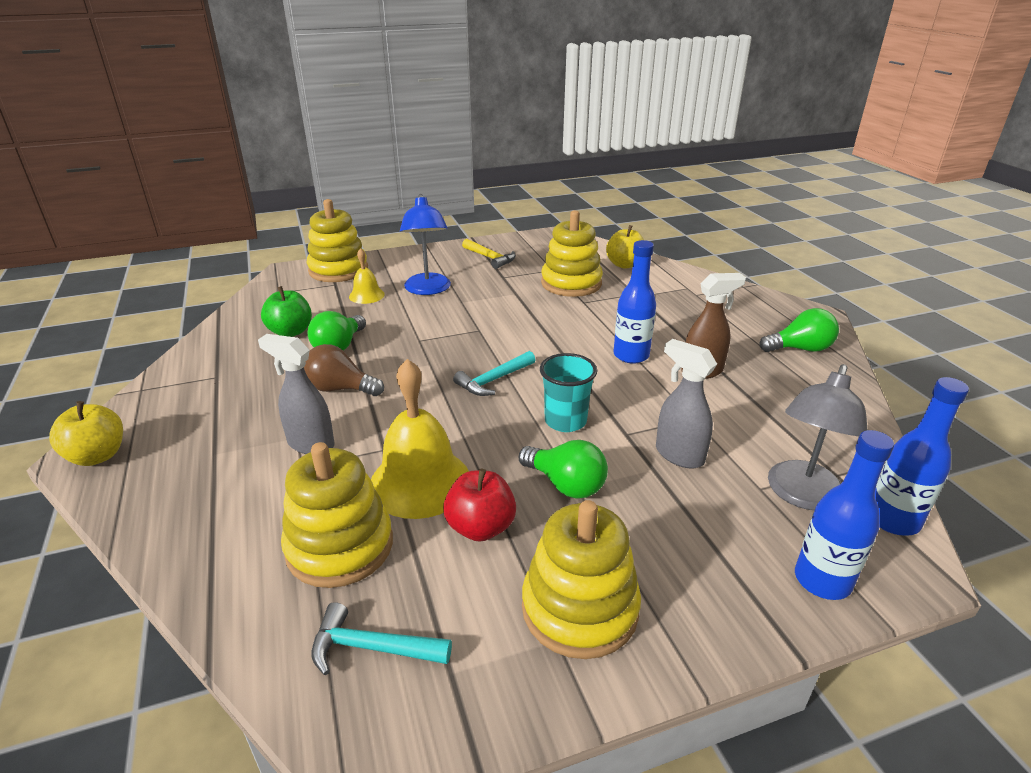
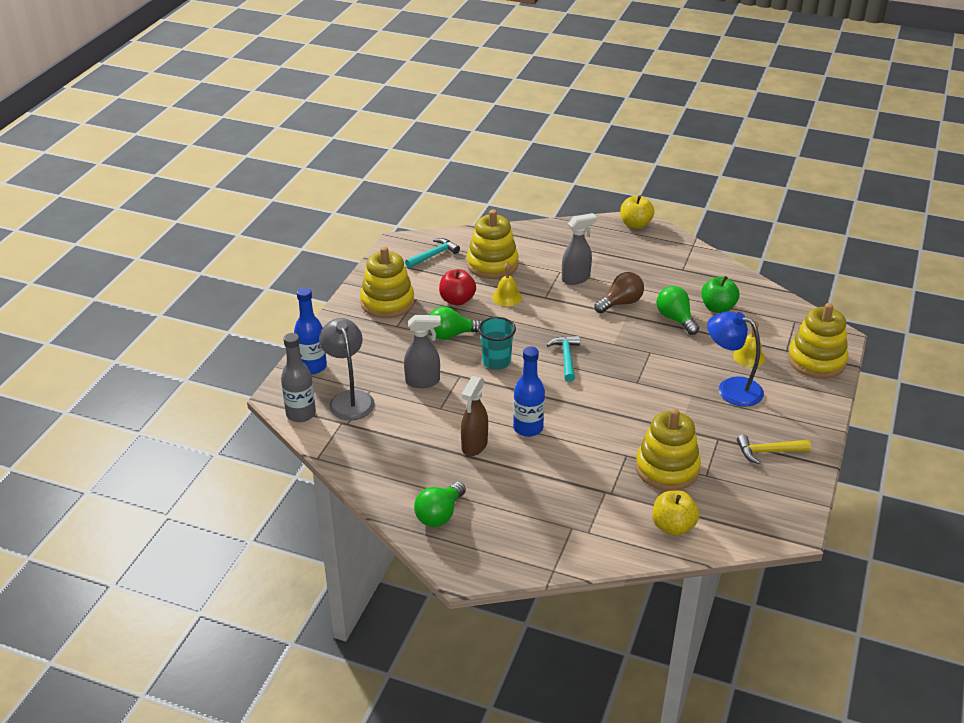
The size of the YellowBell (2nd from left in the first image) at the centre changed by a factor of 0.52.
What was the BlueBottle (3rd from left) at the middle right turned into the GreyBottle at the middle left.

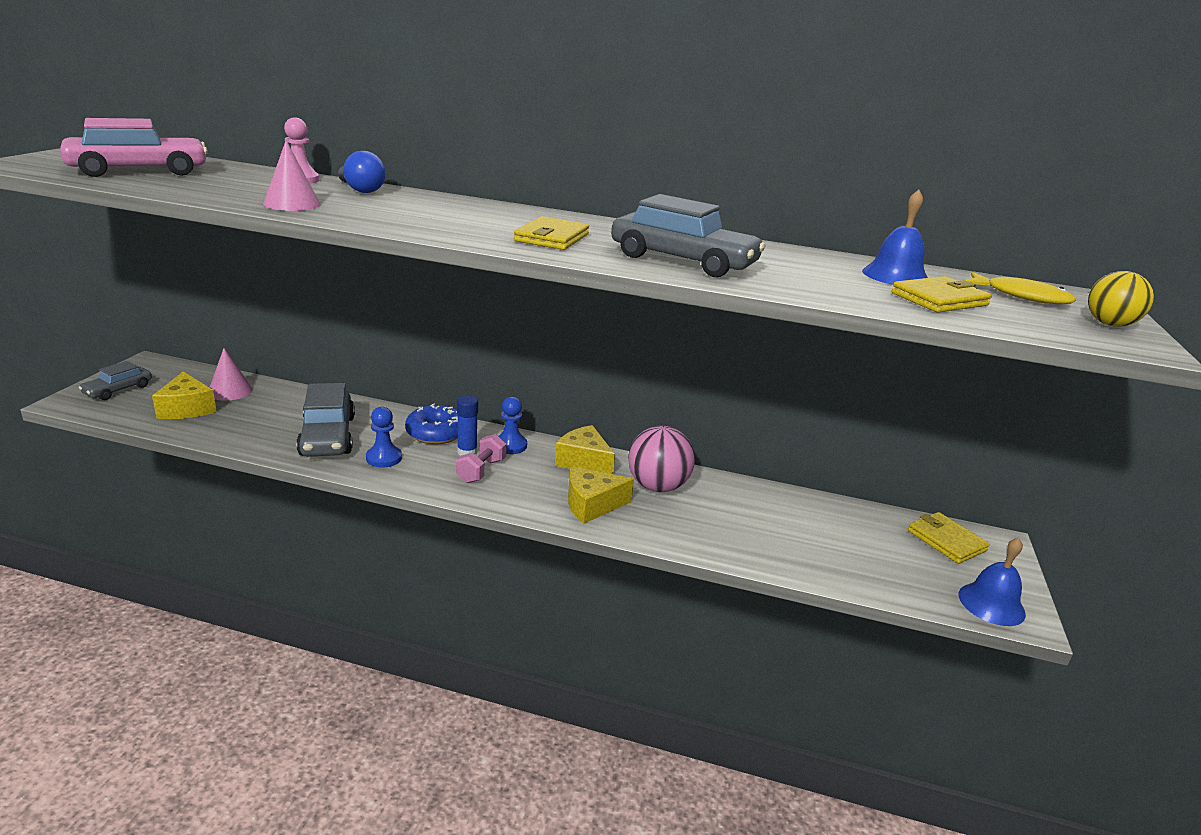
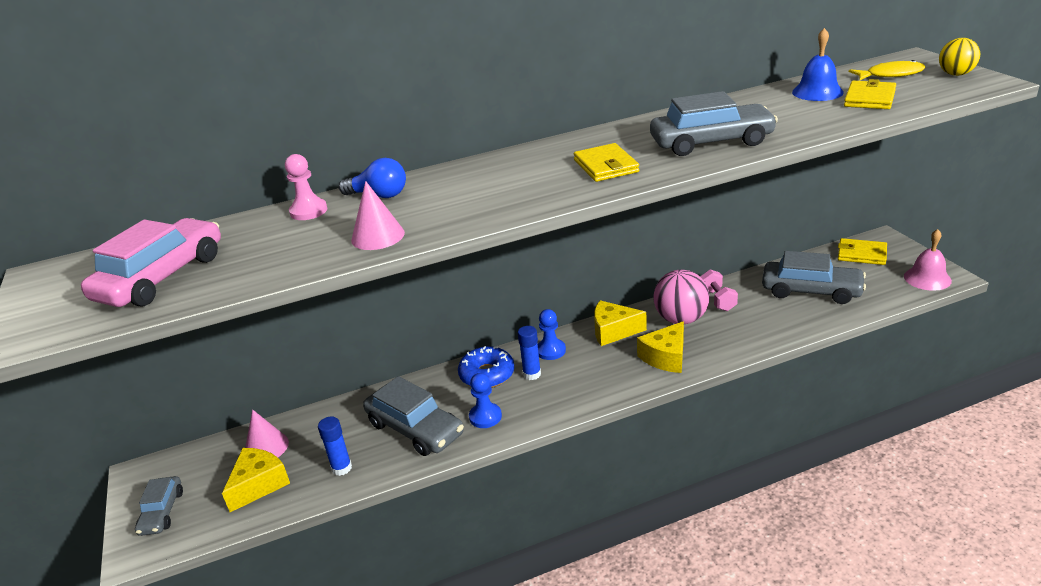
The YellowCheese (1st from left) at the middle left ended up facing another way, 90 degrees counterclockwise from before.
The PinkDumbbell ended up elsewhere, having gone from the centre to the middle right.
What was the BlueBell (2nd from left) at the bottom right turned into the PinkBell at the middle right.
The second view gained the BlueGlueStick (1st from left) at the bottom left.
The second view gained the GreyCar (4th from left) at the middle right.

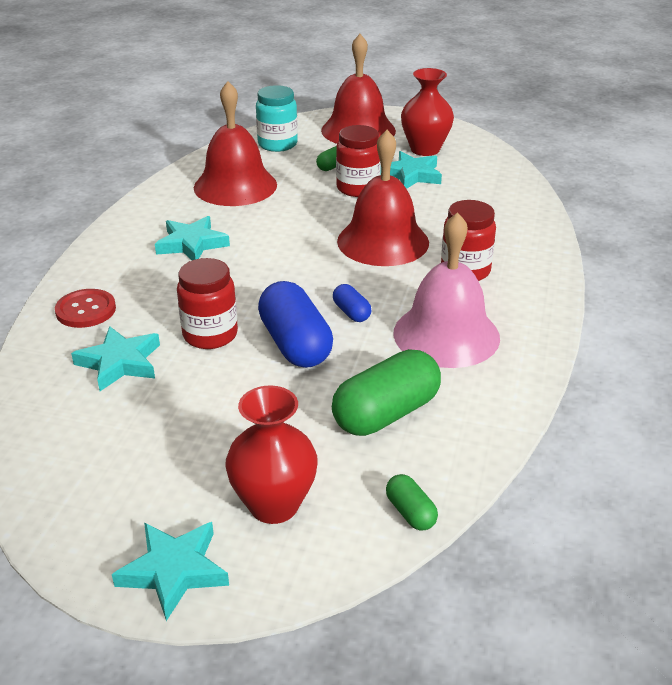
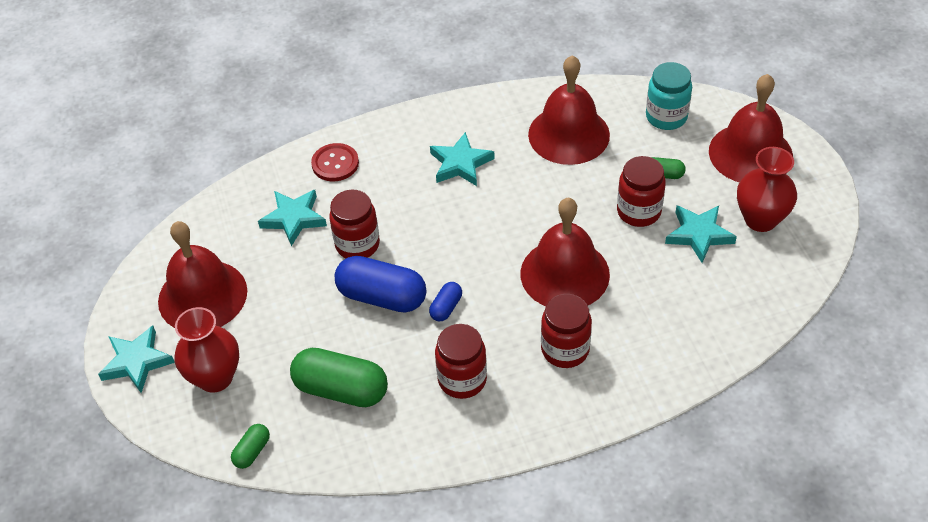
The BlueCapsule (1st from left) at the centre ended up facing another way, 75 degrees clockwise from before.
Where the PinkBell stood at the centre, the RedJar (2nd from left) came to stand at the bottom centre.
The second view gained the RedBell (1st from left) at the middle left.

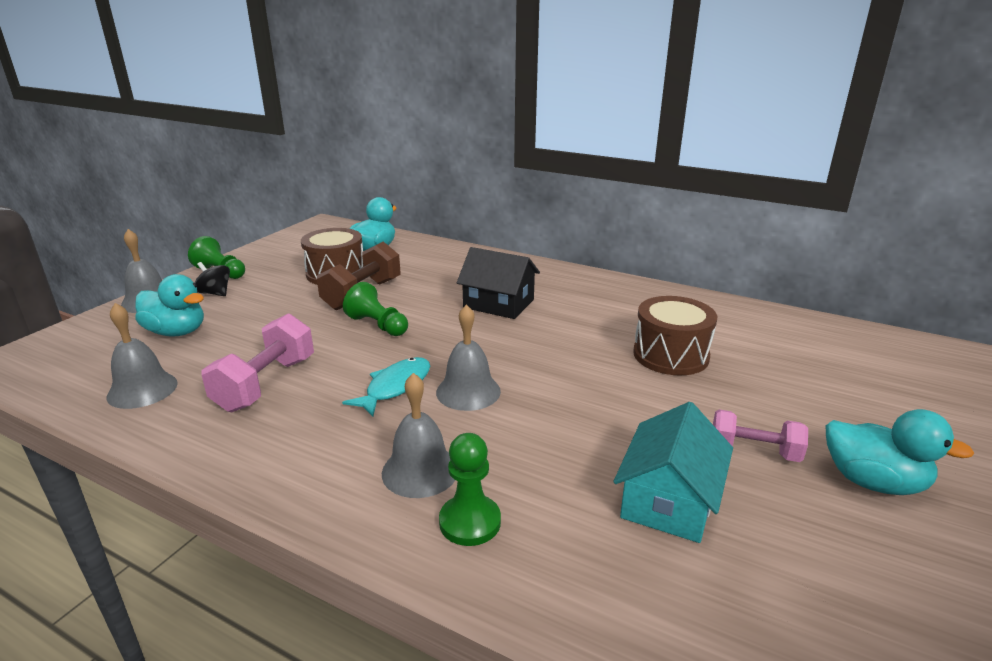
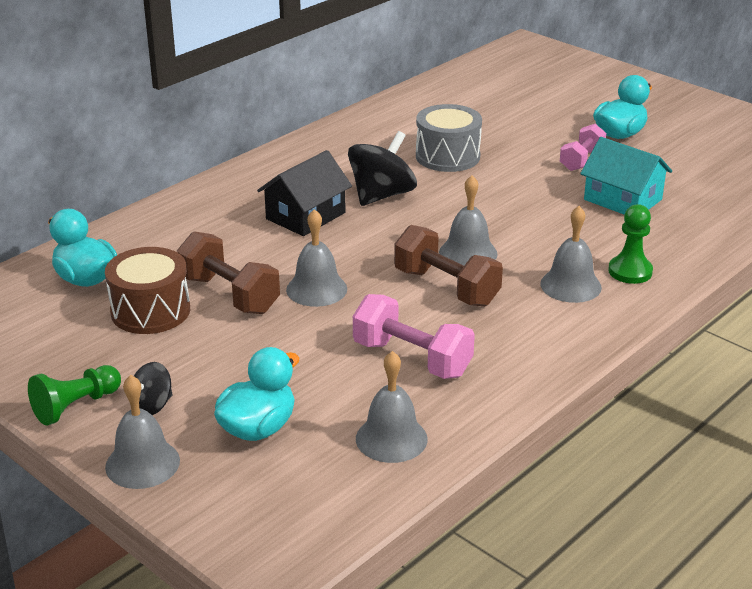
Where the TurquoiseFish stood at the centre, the BrownDumbbell (2nd from left) came to stand at the centre.
Where the GreenPawn (2nd from left) stood at the centre, the GreyBell (2nd from left) came to stand at the centre.
What was the BrownDrum (2nd from left) at the middle right turned into the GreyDrum at the top centre.
The second view gained the BlackSpinningTop (2nd from left) at the top centre.

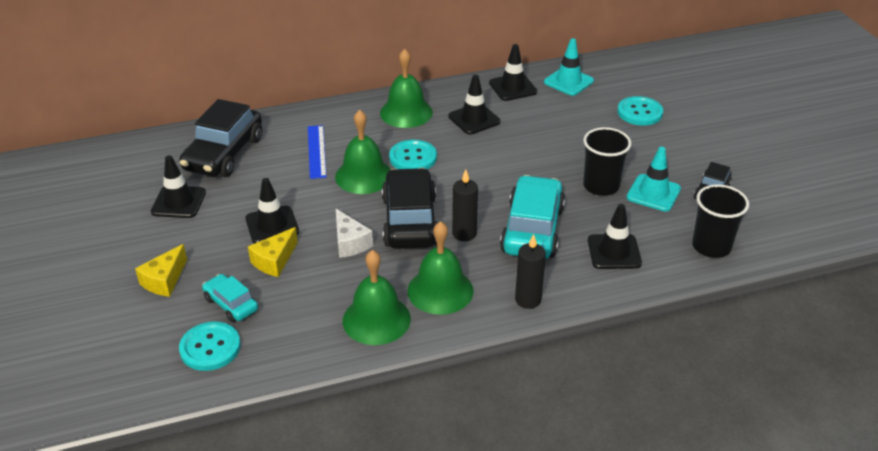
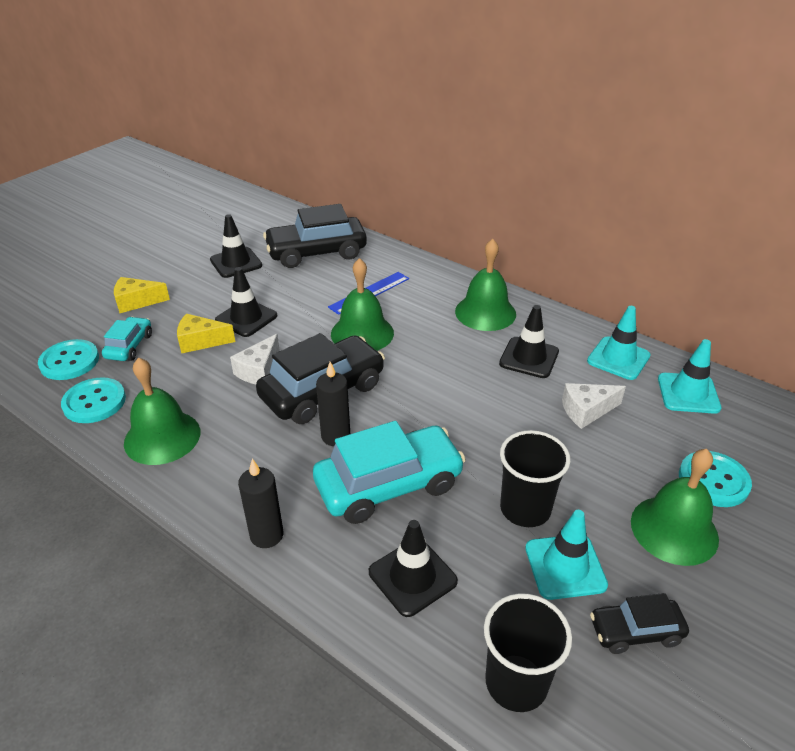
The TurquoiseButton (2nd from left) ended up elsewhere, having gone from the centre to the middle left.
The GreenBell (4th from left) ended up elsewhere, having gone from the centre to the bottom right.
What was the BlackTrafficCone (4th from left) at the top centre turned into the TurquoiseTrafficCone (2nd from left) at the middle right.
The second view gained the WhiteCheese (2nd from left) at the middle right.

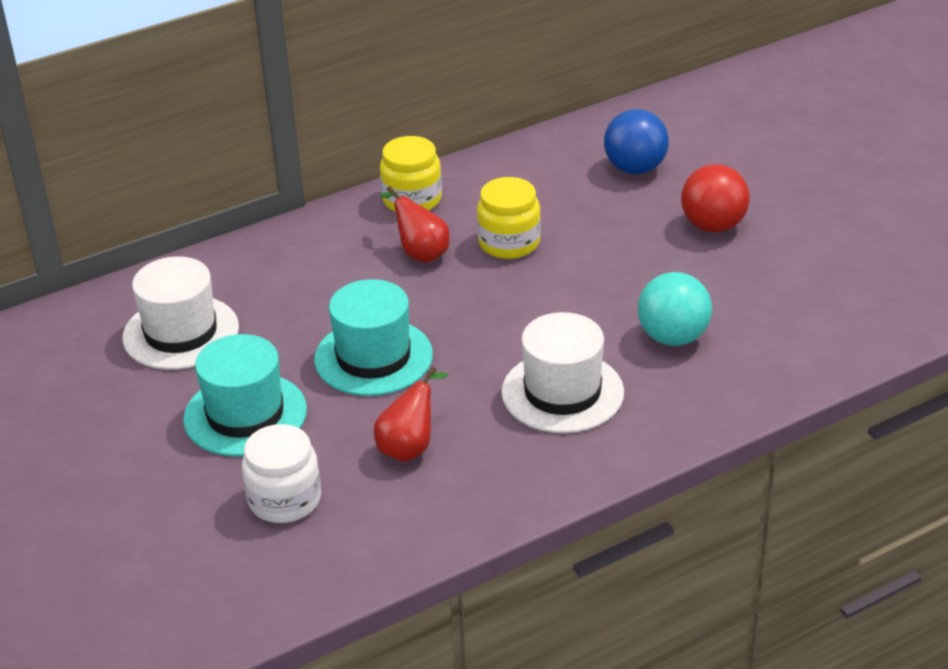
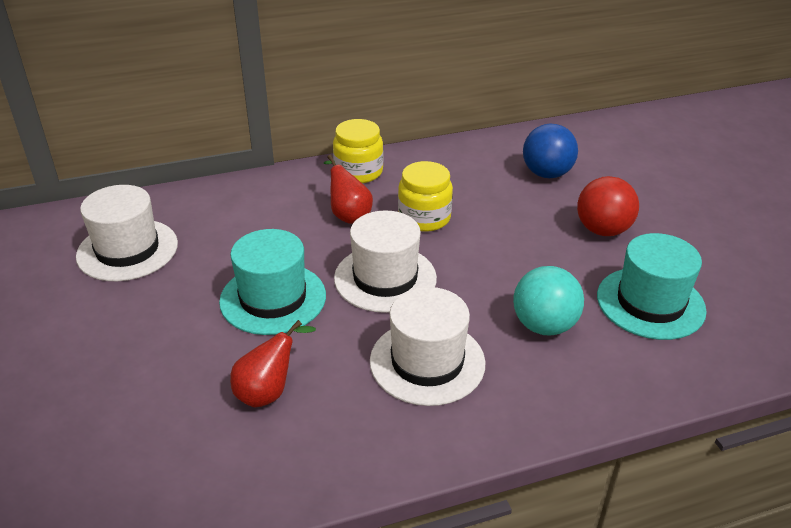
The TurquoiseHat (1st from left in the first image) ended up elsewhere, having gone from the middle left to the middle right.
The second view lost the WhiteJar at the bottom left.
The second view gained the WhiteHat (2nd from left) at the centre.

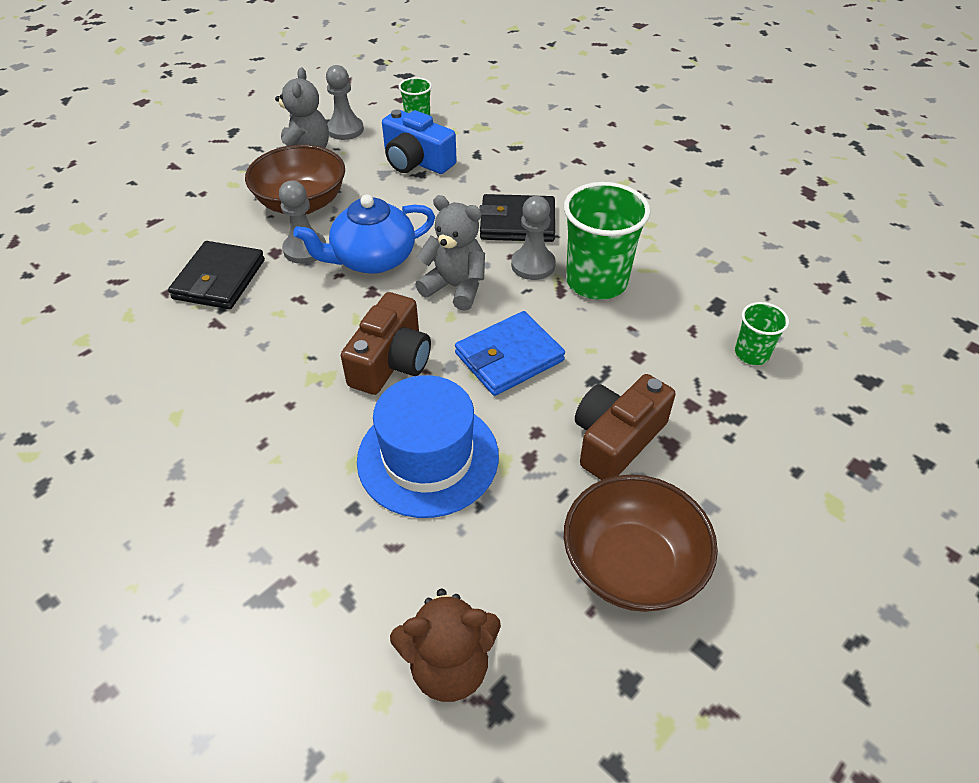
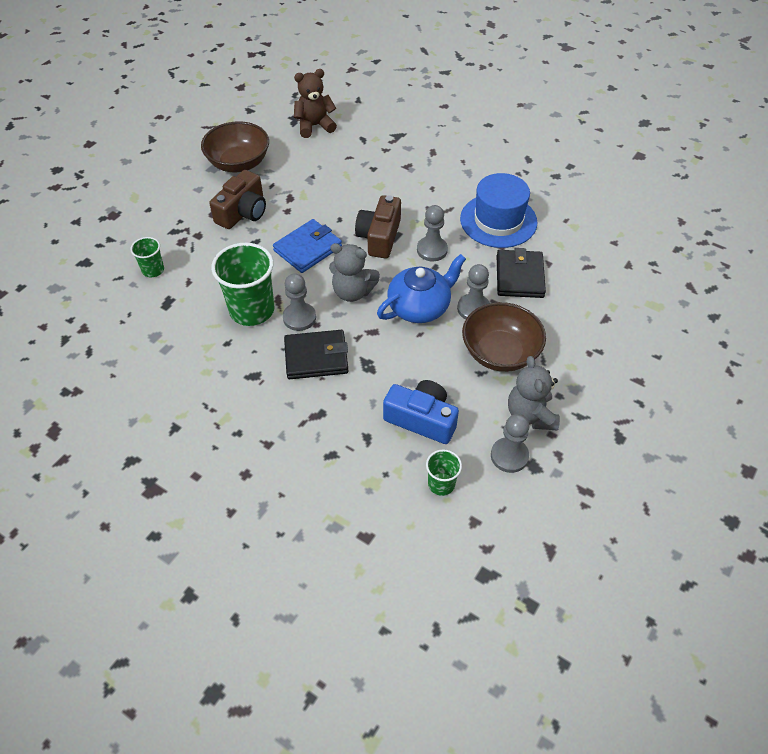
The BlueHat ended up elsewhere, having gone from the centre to the top centre.
The second view gained the GreyPawn (2nd from left) at the top centre.

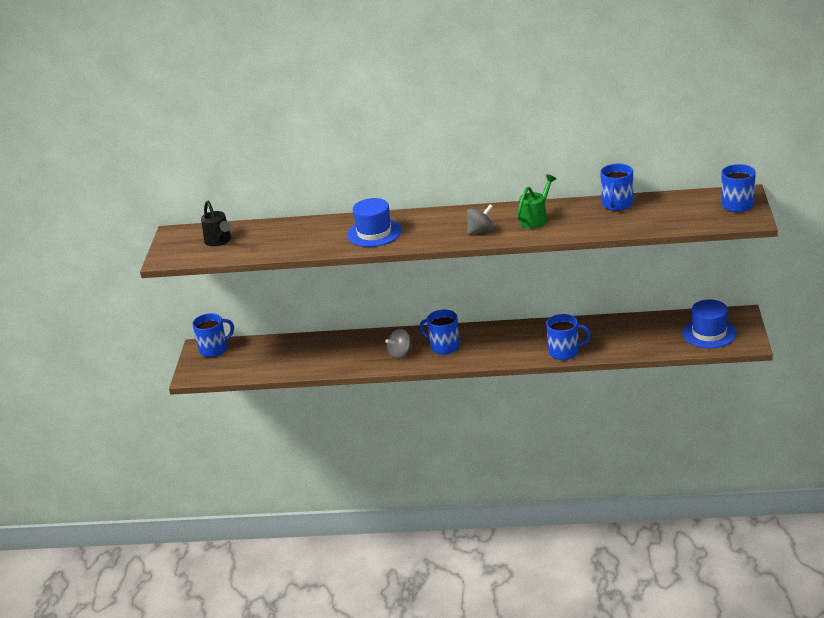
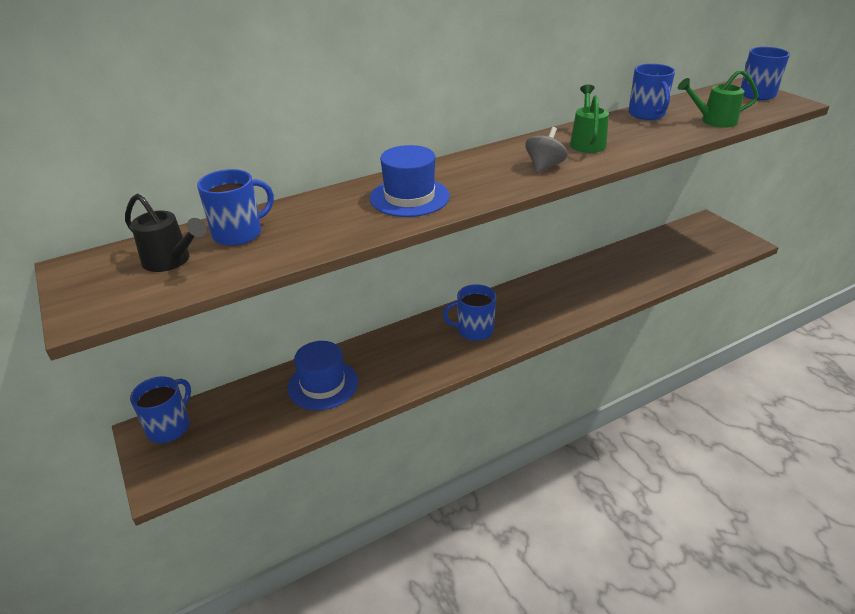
The second view lost the GreySpinningTop (1st from left) at the centre.
The BlueMug (3rd from left in the first image) ended up elsewhere, having gone from the middle right to the middle left.
The BlueHat (2nd from left in the first image) ended up elsewhere, having gone from the middle right to the centre.
The second view gained the GreenWateringCan (2nd from left) at the top right.

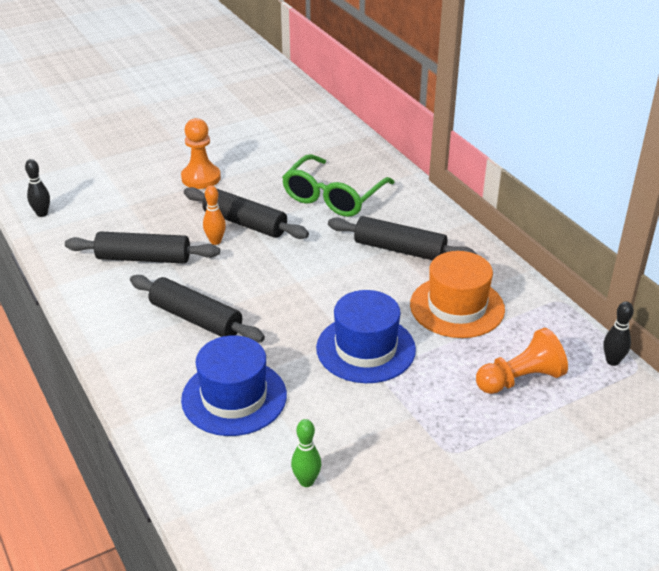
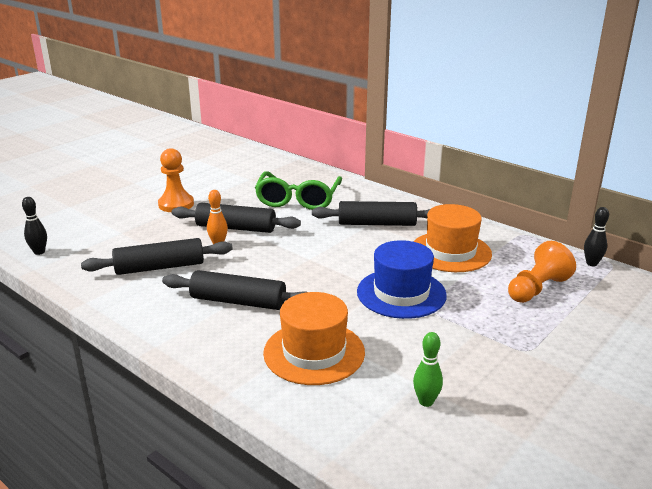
What was the BlueHat (1st from left) at the bottom centre turned into the OrangeHat (1st from left) at the bottom centre.

